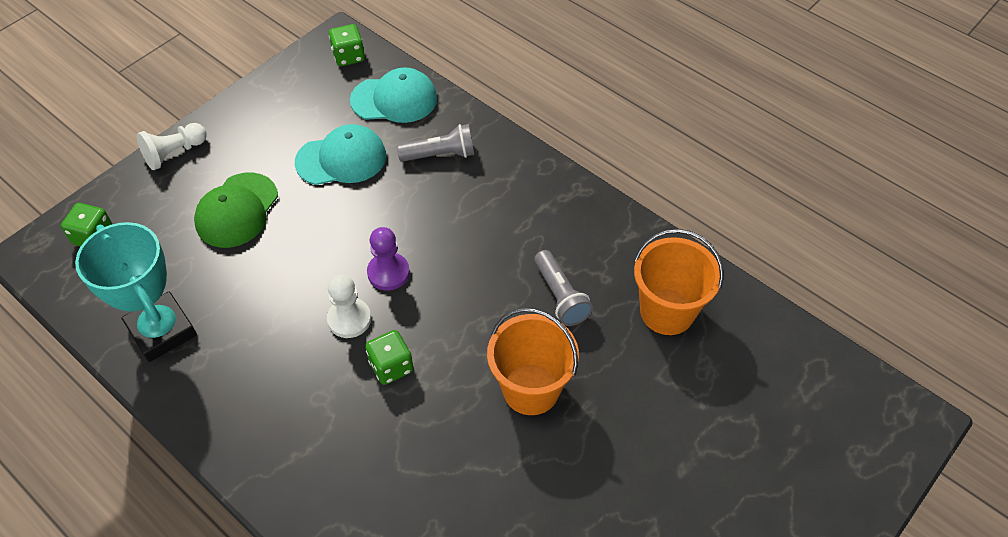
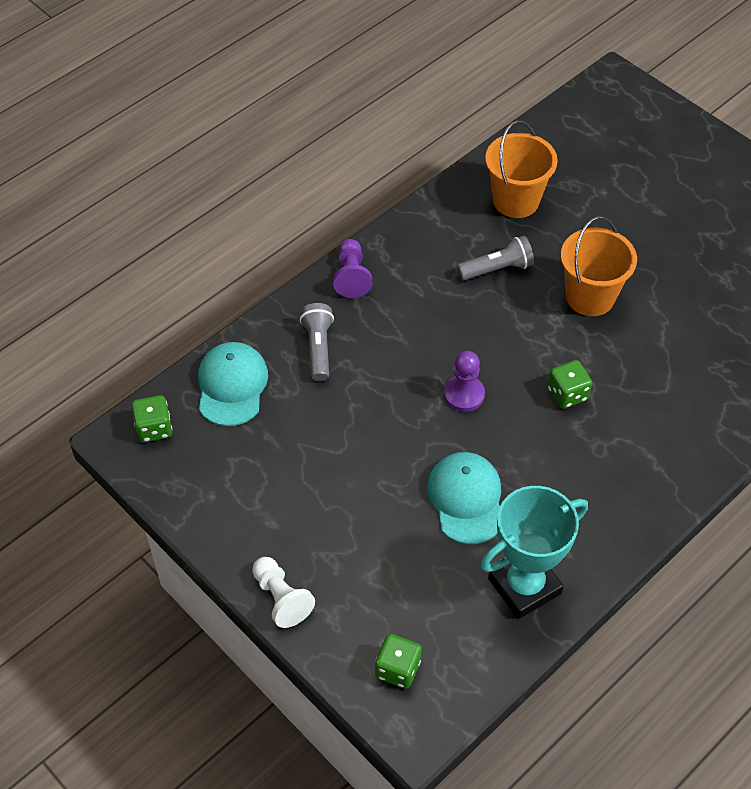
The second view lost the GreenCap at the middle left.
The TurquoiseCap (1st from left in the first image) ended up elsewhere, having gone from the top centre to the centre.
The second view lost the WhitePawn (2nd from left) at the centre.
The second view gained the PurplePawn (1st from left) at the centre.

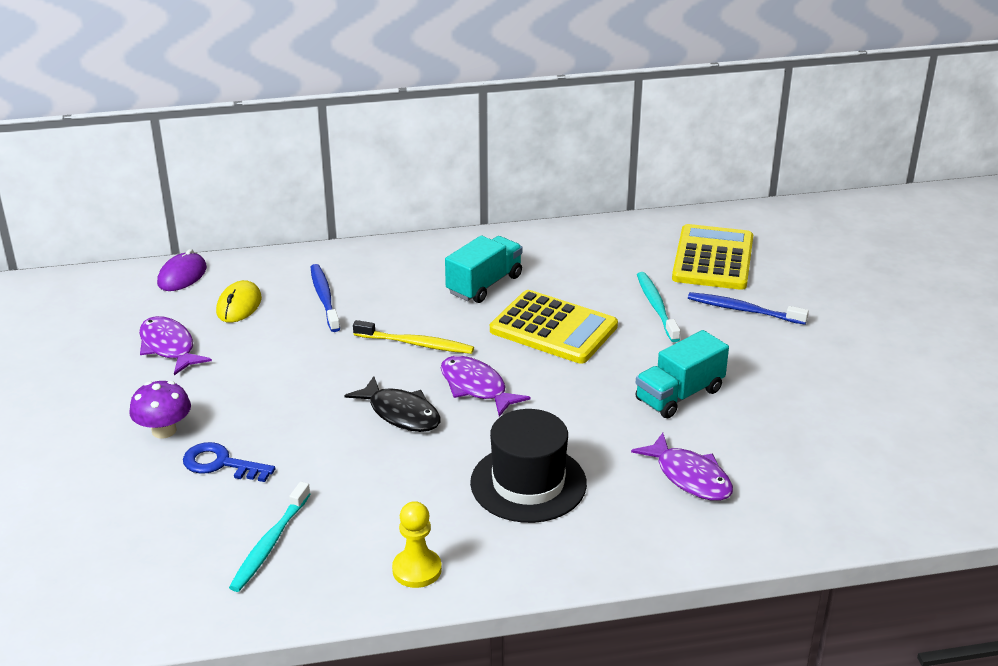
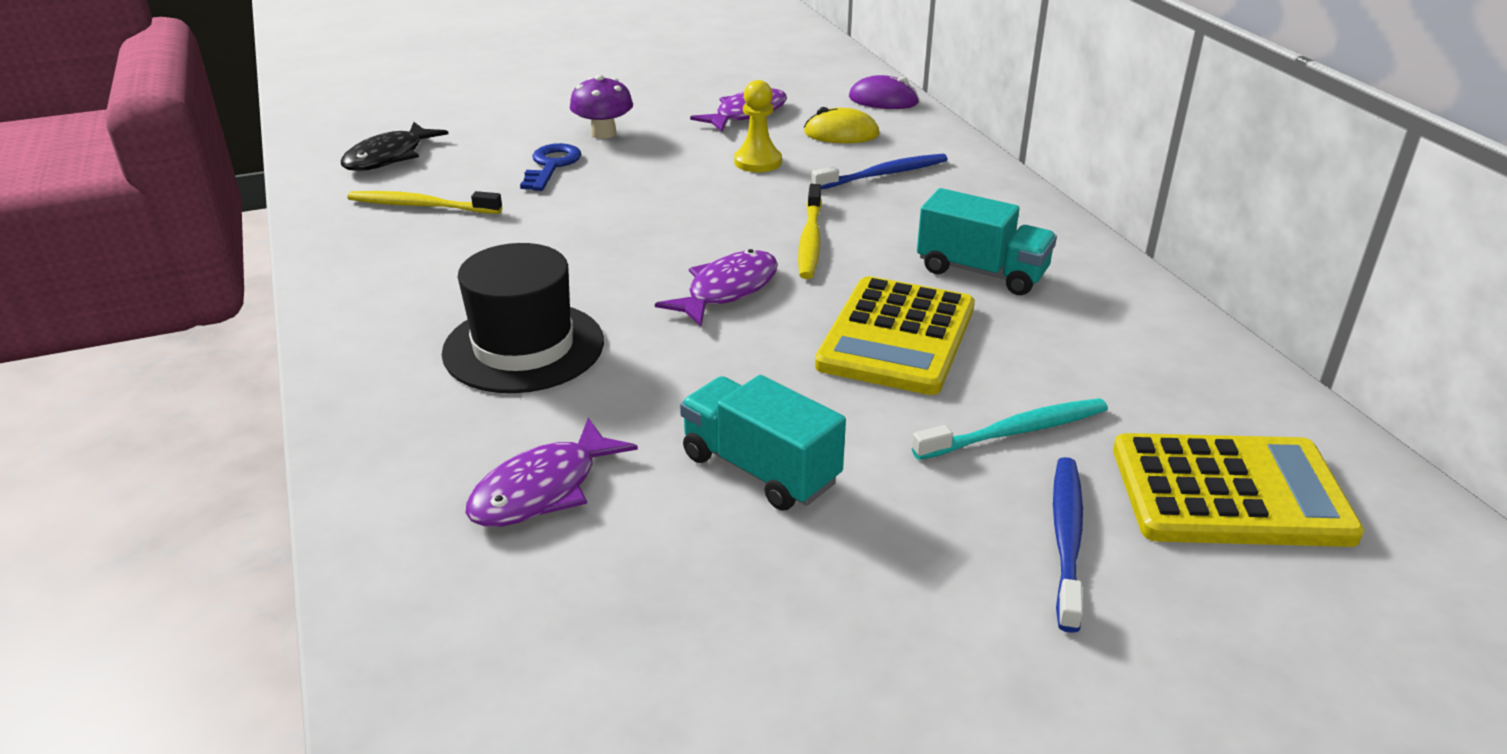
What was the TurquoiseToothbrush (1st from left) at the bottom left turned into the YellowToothbrush (1st from left) at the top left.
The BlackFish ended up elsewhere, having gone from the centre to the top left.
The YellowPawn ended up elsewhere, having gone from the bottom centre to the top centre.

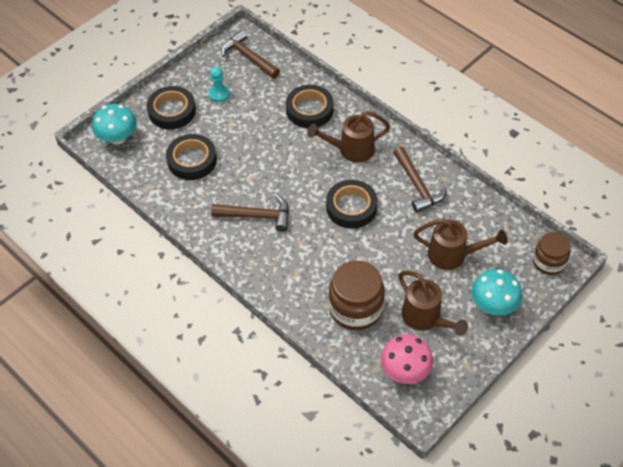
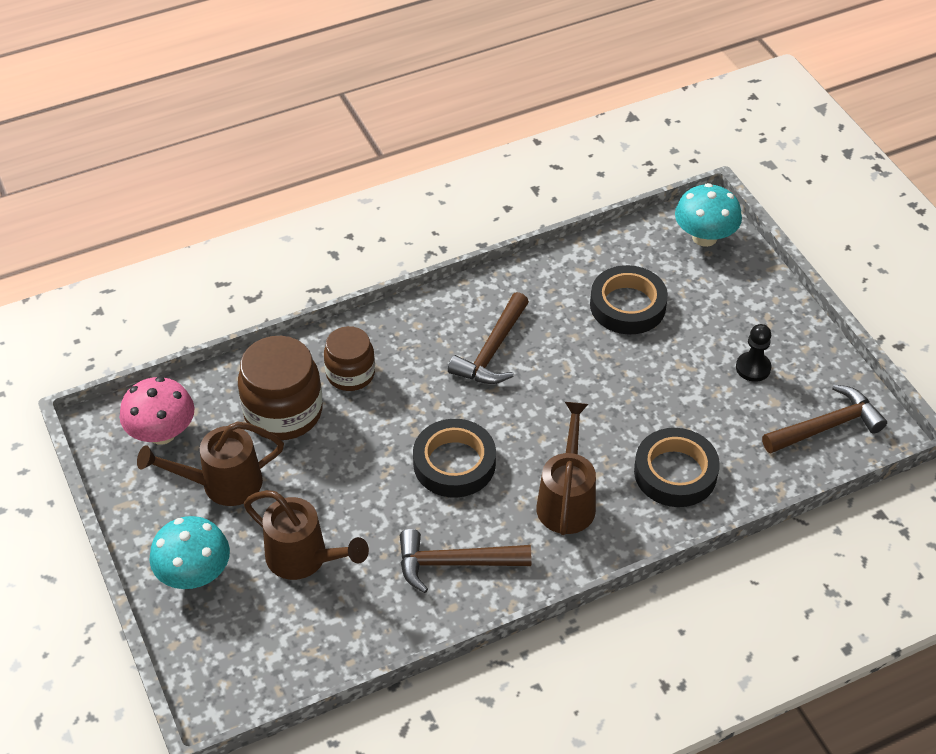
The second view lost the BlackTape (1st from left) at the top left.
What was the TurquoisePawn at the top centre turned into the BlackPawn at the middle right.
The BrownWateringCan (3rd from left in the first image) at the middle right ended up facing another way, 90 degrees counterclockwise from before.
The BrownJar (2nd from left) ended up elsewhere, having gone from the middle right to the centre.

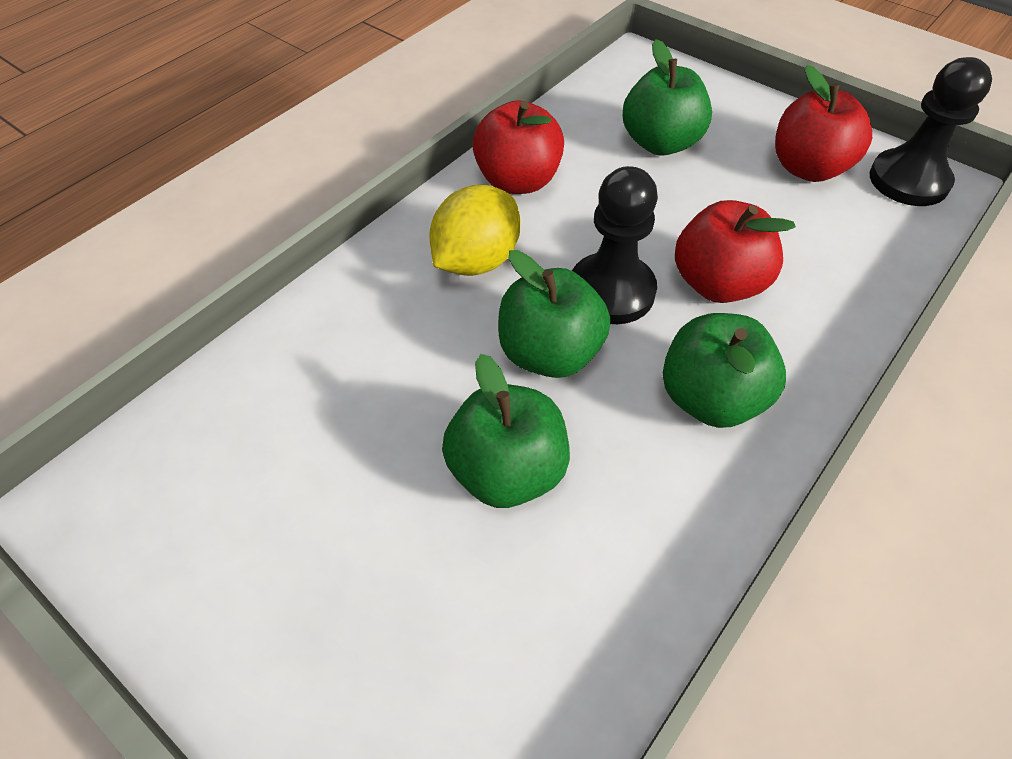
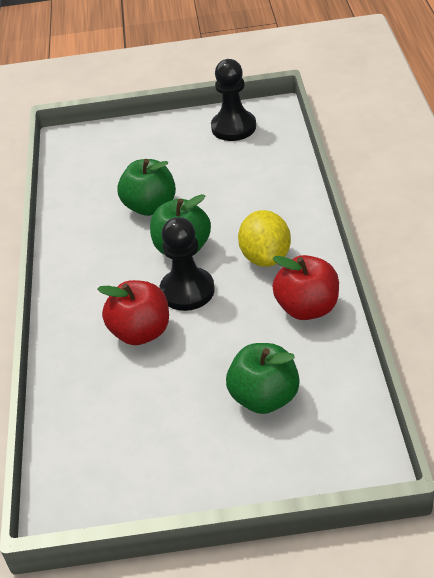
The second view lost the GreenApple (4th from left) at the middle right.
The second view lost the RedApple (3rd from left) at the top right.
The BlackPawn (2nd from left) ended up elsewhere, having gone from the top right to the top centre.

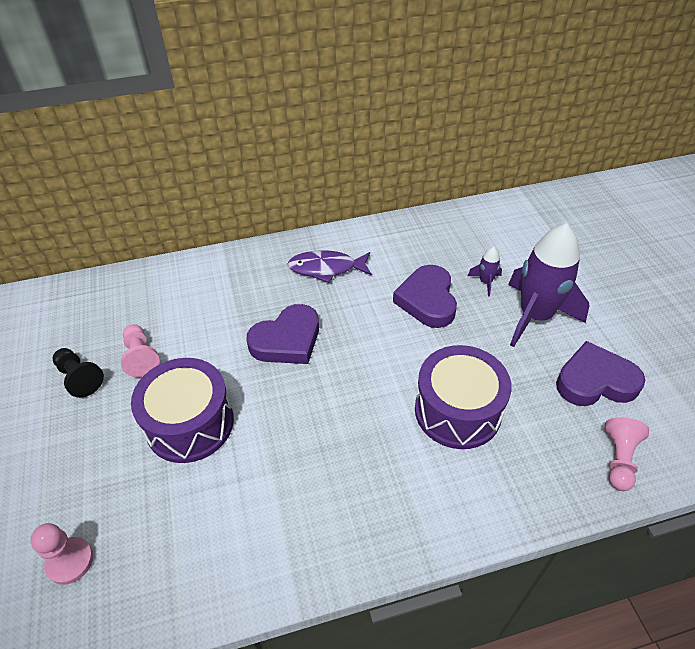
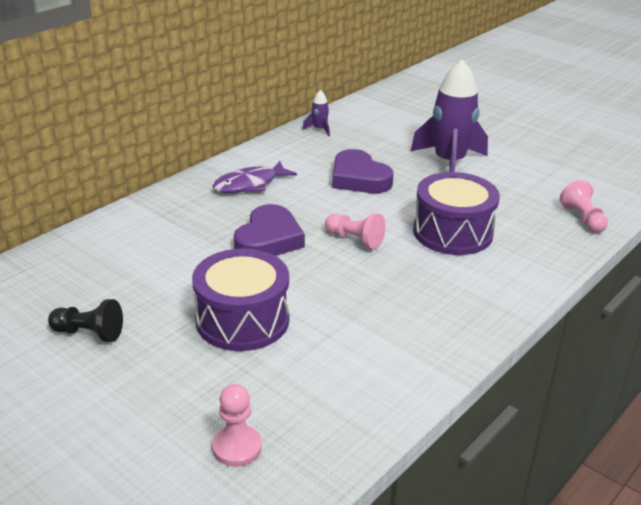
The PinkPawn (2nd from left) ended up elsewhere, having gone from the middle left to the centre.
The PurpleRocket (1st from left) ended up elsewhere, having gone from the middle right to the top centre.
The second view lost the PurpleHeart (3rd from left) at the middle right.

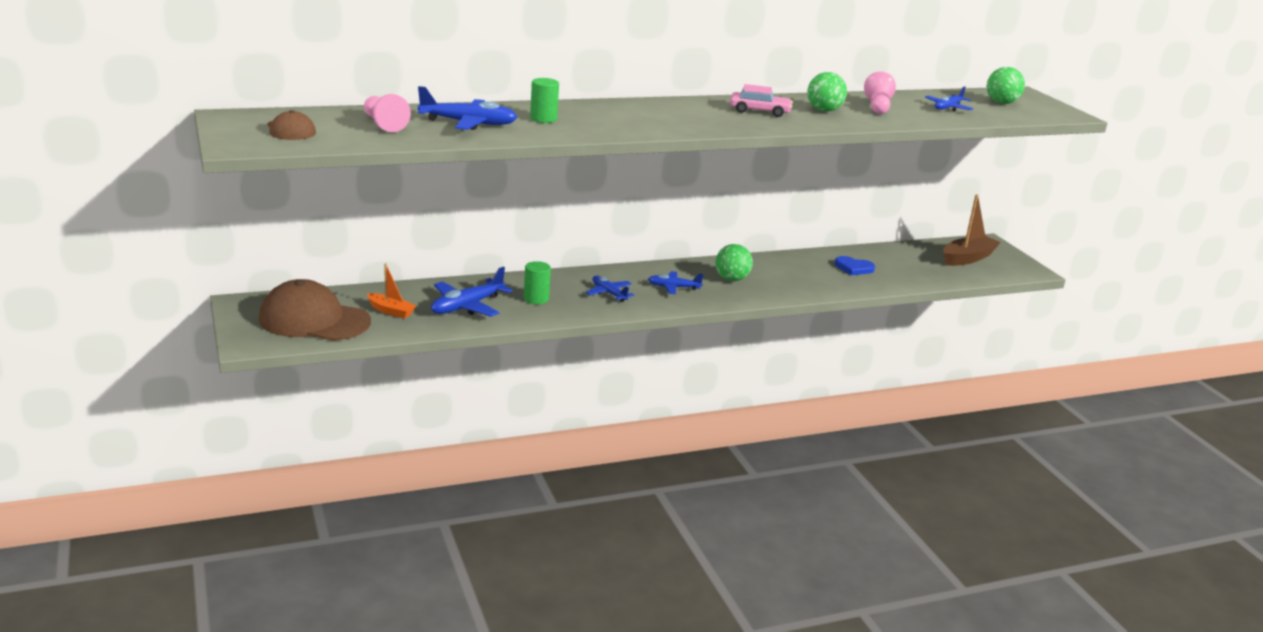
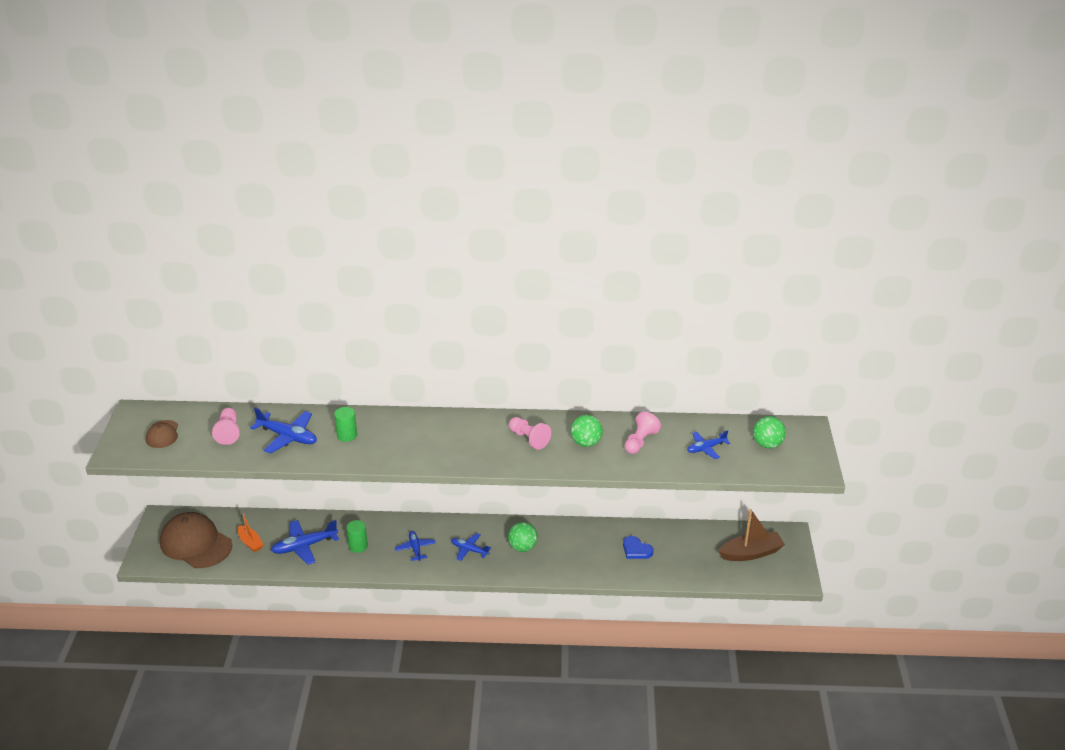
Where the PinkCar stood at the top centre, the PinkPawn (2nd from left) came to stand at the centre.

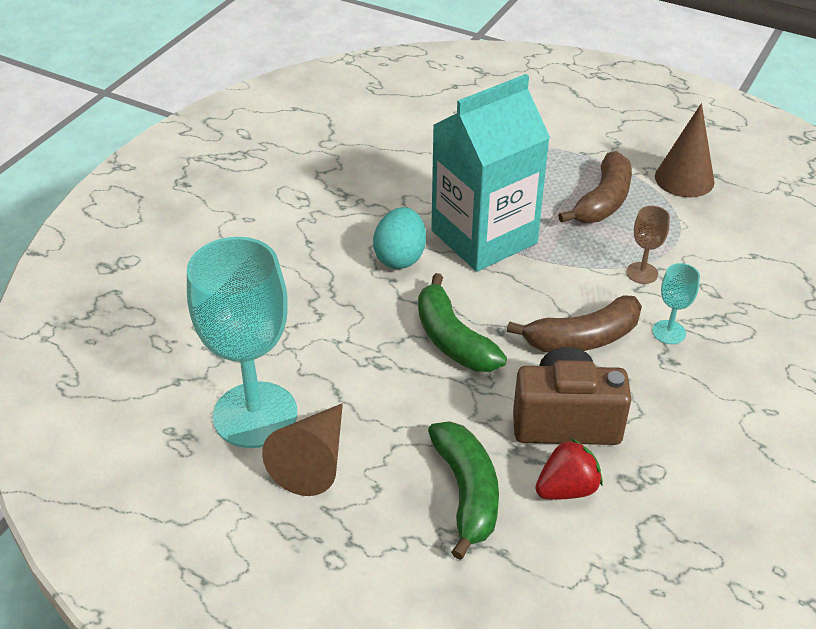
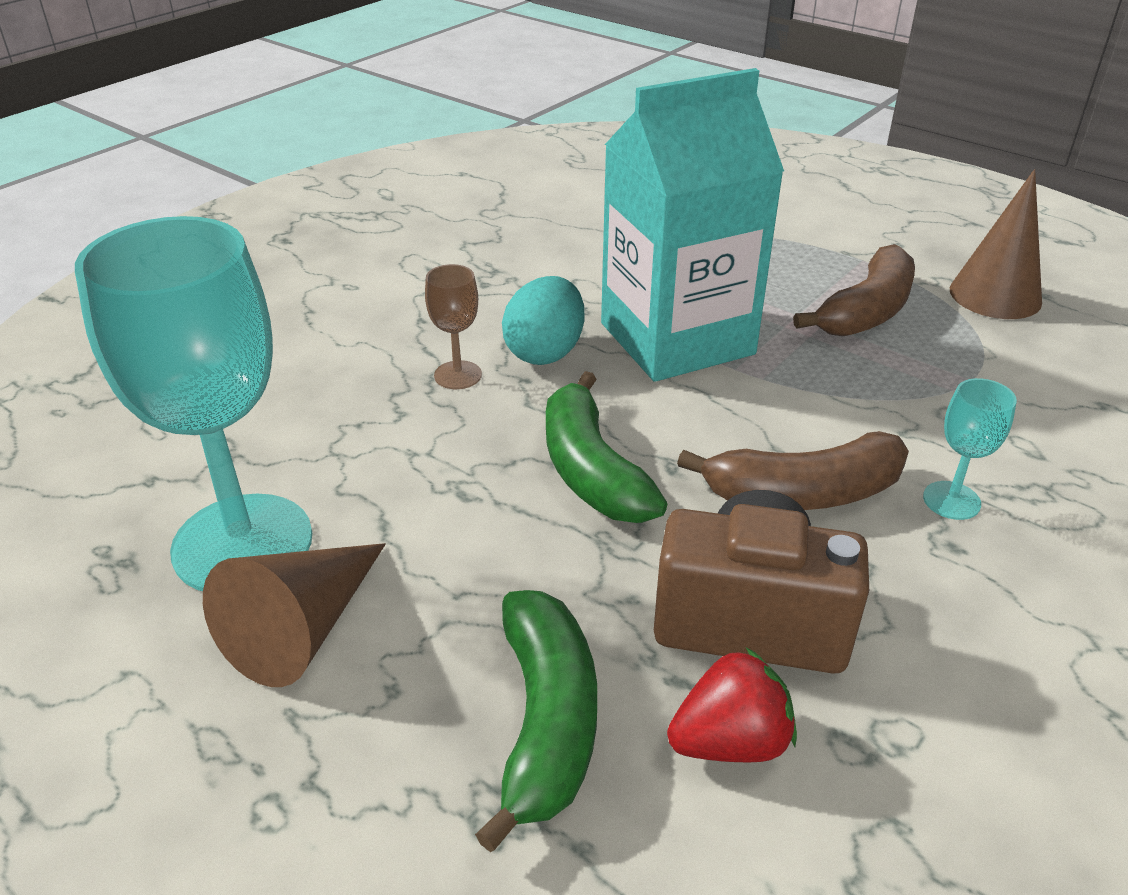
The BrownGoblet ended up elsewhere, having gone from the middle right to the centre.

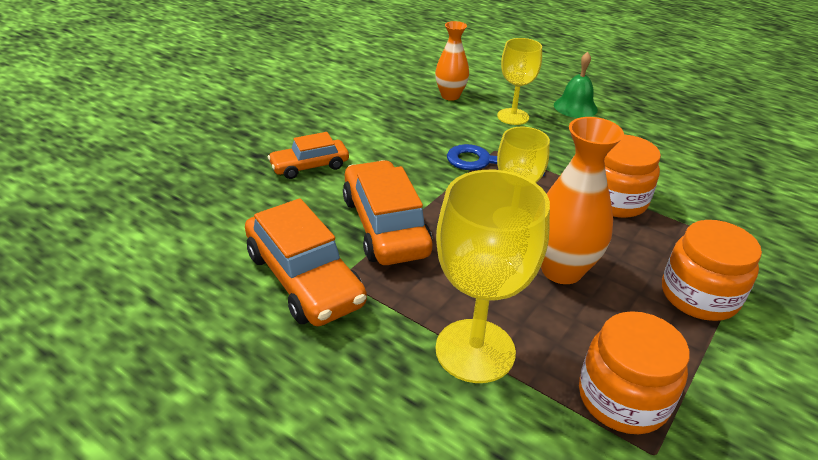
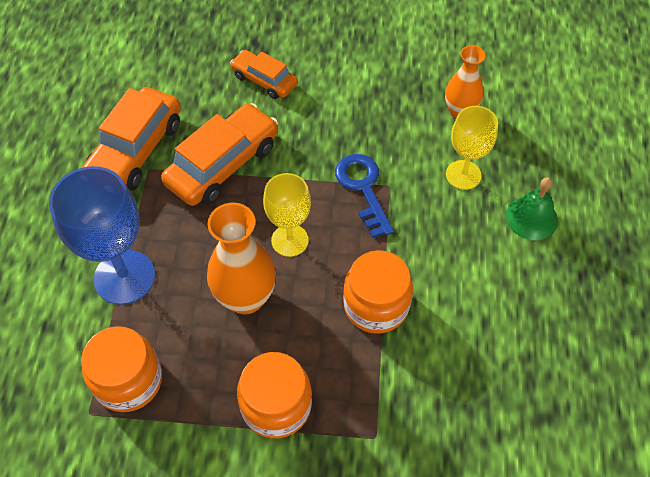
What was the YellowGoblet (1st from left) at the centre turned into the BlueGoblet at the middle left.

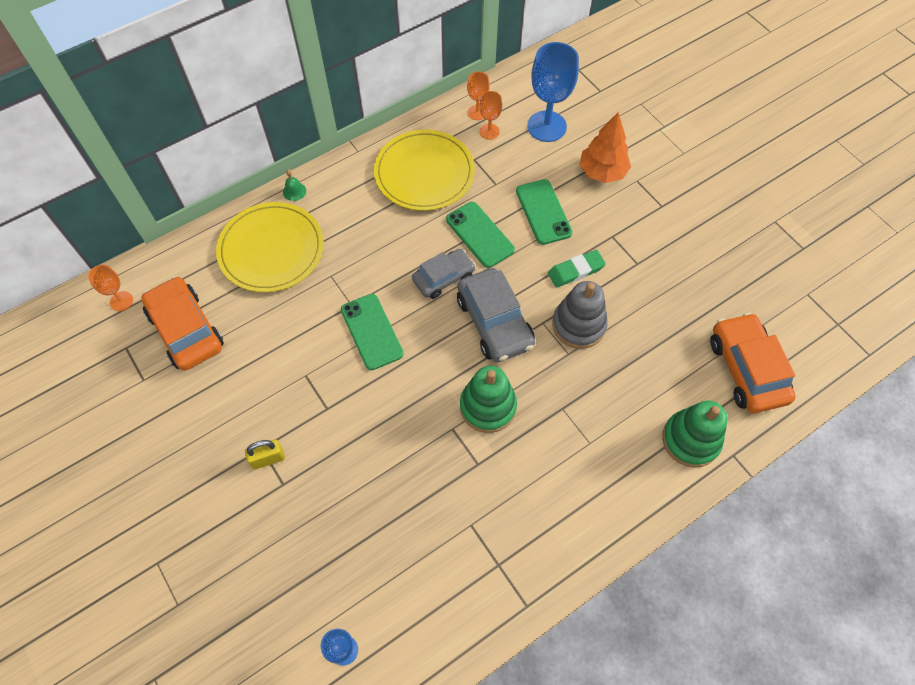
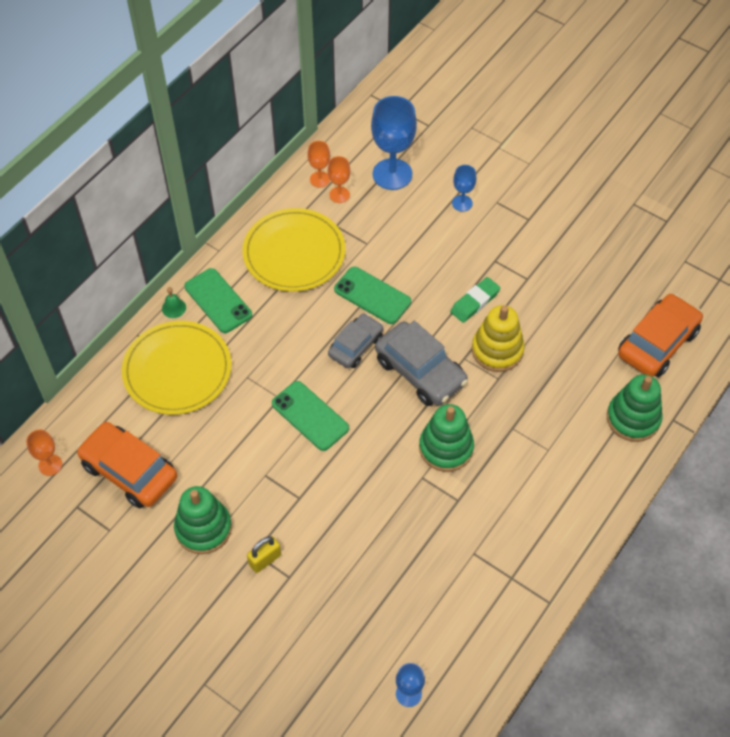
The GreenPhone (3rd from left in the first image) ended up elsewhere, having gone from the top centre to the middle left.
What was the GreyStackingToy at the centre turned into the YellowStackingToy at the middle right.
Where the OrangeTree stood at the top centre, the BlueGoblet (3rd from left) came to stand at the top centre.
The OrangeCar (2nd from left) at the middle right ended up facing another way, 75 degrees clockwise from before.
The second view gained the GreenStackingToy (1st from left) at the bottom left.

